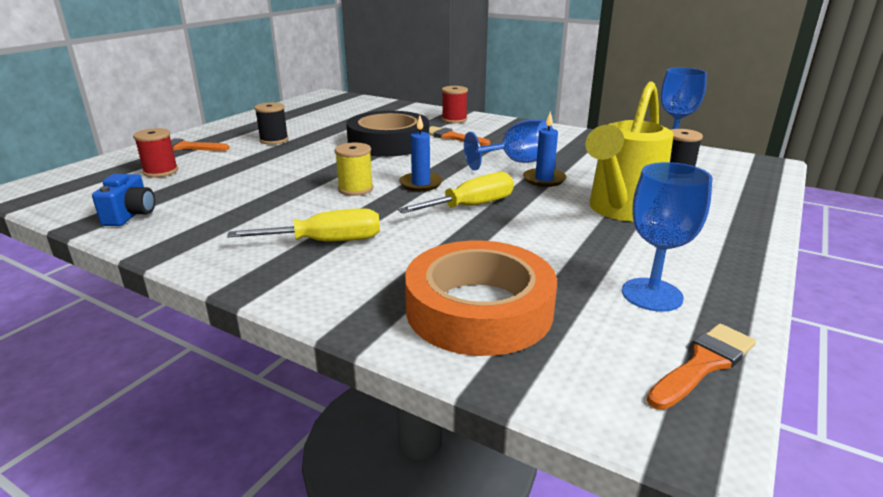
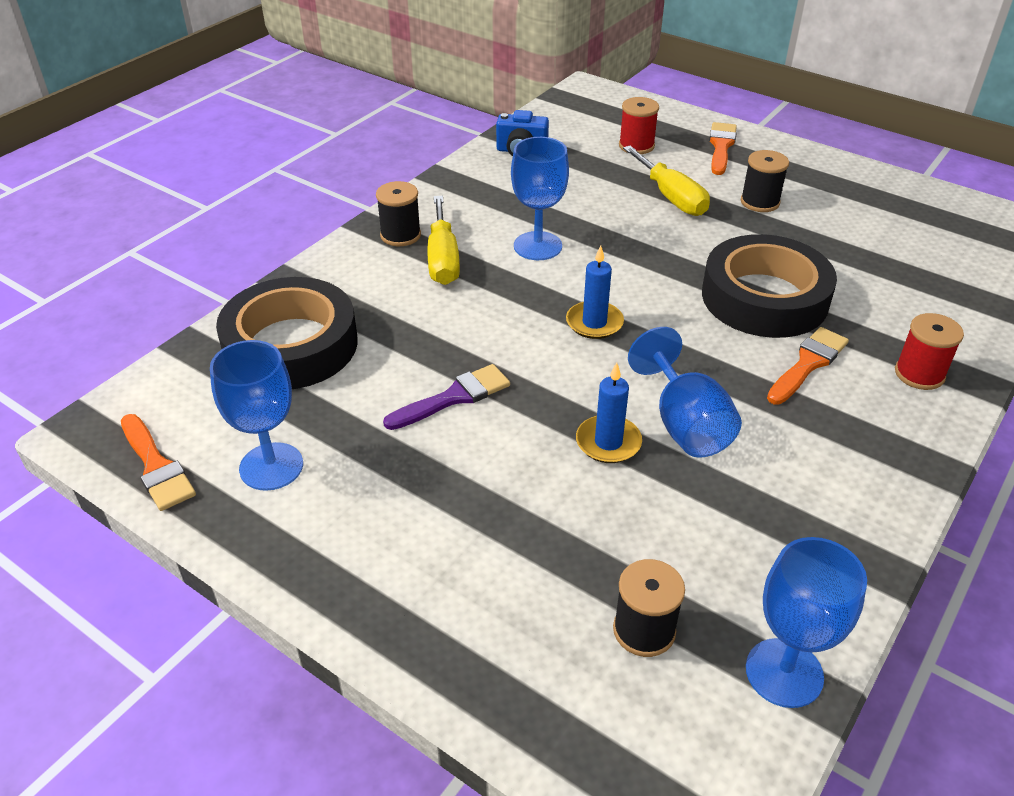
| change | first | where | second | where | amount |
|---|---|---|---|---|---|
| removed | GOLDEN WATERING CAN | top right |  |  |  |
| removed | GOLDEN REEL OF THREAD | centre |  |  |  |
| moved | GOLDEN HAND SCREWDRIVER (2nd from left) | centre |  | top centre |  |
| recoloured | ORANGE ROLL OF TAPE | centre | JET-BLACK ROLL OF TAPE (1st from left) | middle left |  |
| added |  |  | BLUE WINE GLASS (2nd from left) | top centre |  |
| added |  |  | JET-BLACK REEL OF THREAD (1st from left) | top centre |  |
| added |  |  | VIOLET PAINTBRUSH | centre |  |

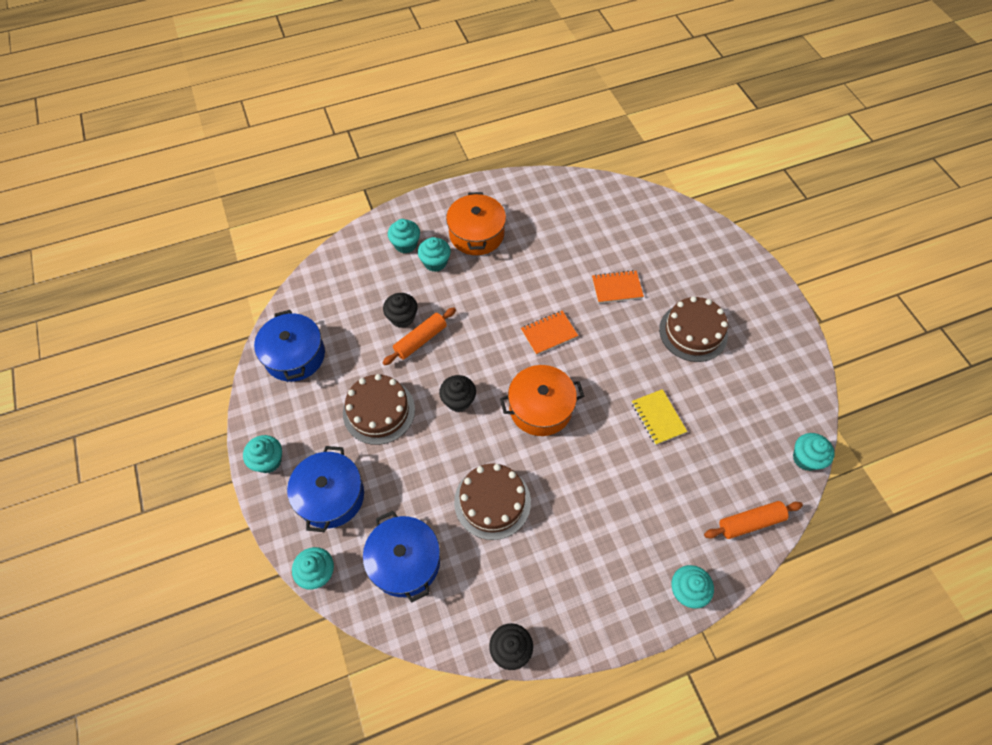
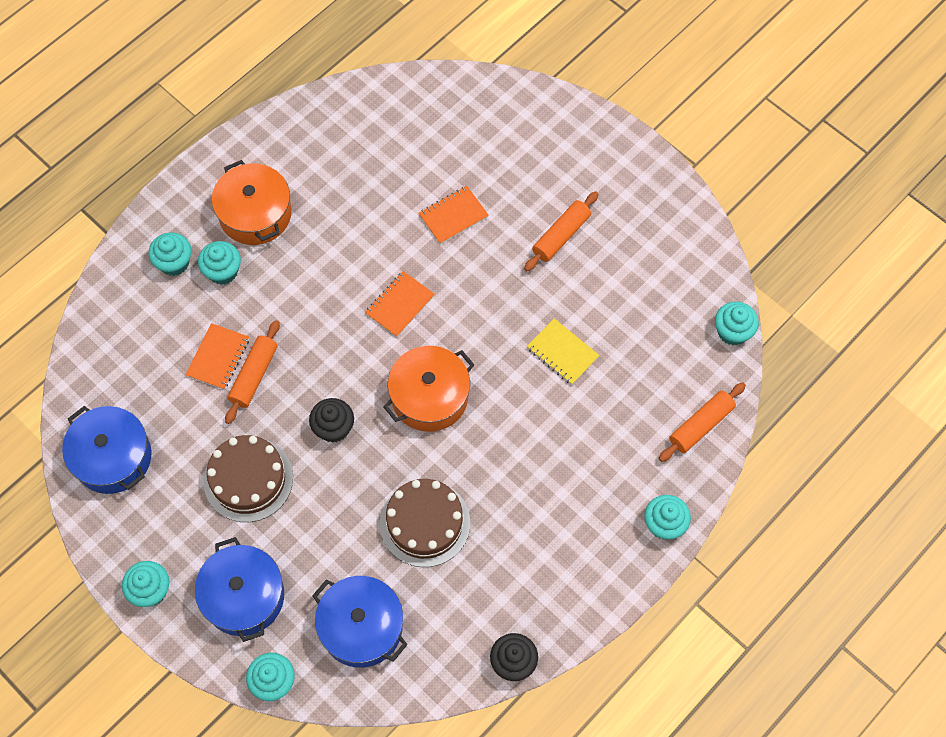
| change | first | where | second | where | amount |
|---|---|---|---|---|---|
| replaced | JET-BLACK MUFFIN (1st from left) | centre | ORANGE NOTEPAD (1st from left) | middle left |  |
| replaced | RUSSET GATEAU (3rd from left) | middle right | ORANGE ROLLING PIN (2nd from left) | top centre |  |

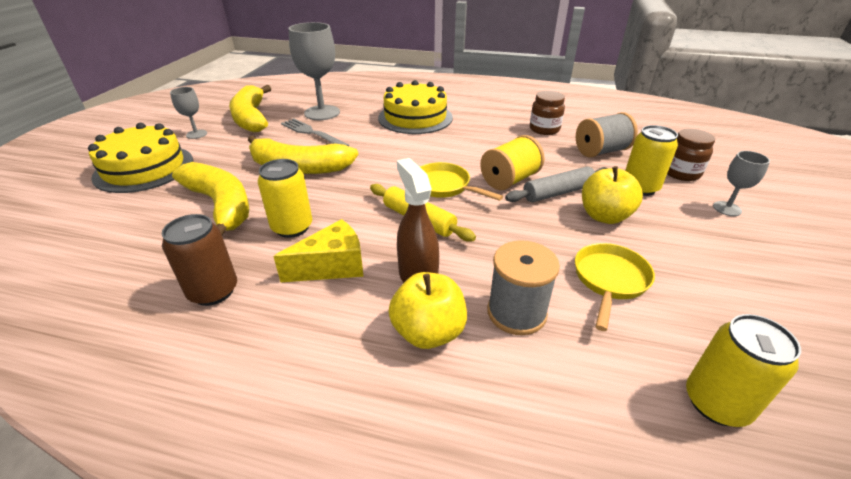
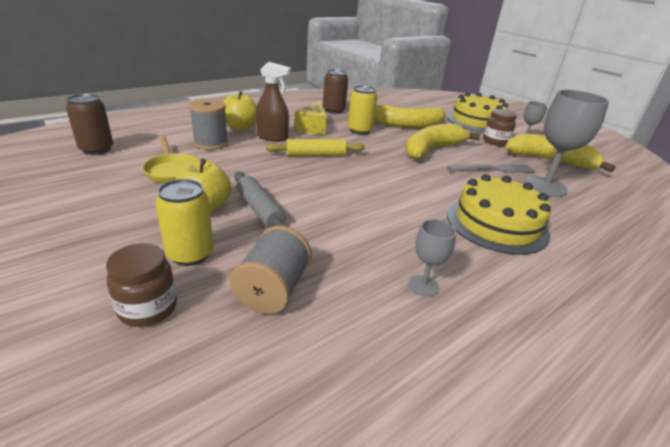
| change | first | where | second | where | amount |
|---|---|---|---|---|---|
| moved | RUSSET JAM JAR (1st from left in the first image) | top centre | RUSSET JAM JAR (2nd from left) | top right |  |
| removed | GOLDEN REEL OF THREAD | centre |  |  |  |
| moved | GRAY WINE GLASS (3rd from left in the first image) | middle right | GRAY WINE GLASS (1st from left) | centre |  |
| removed | GOLDEN FRYING PAN (1st from left) | centre |  |  |  |
| turned | GRAY ROLLING PIN | centre |  | centre | 45 degrees counterclockwise |
| recoloured | GOLDEN CAN (3rd from left) | bottom right | RUSSET CAN (1st from left) | top left |  |

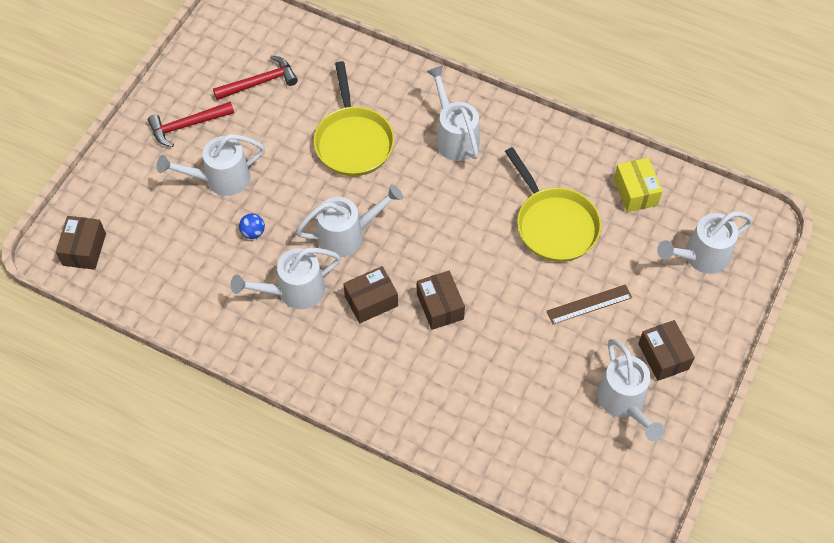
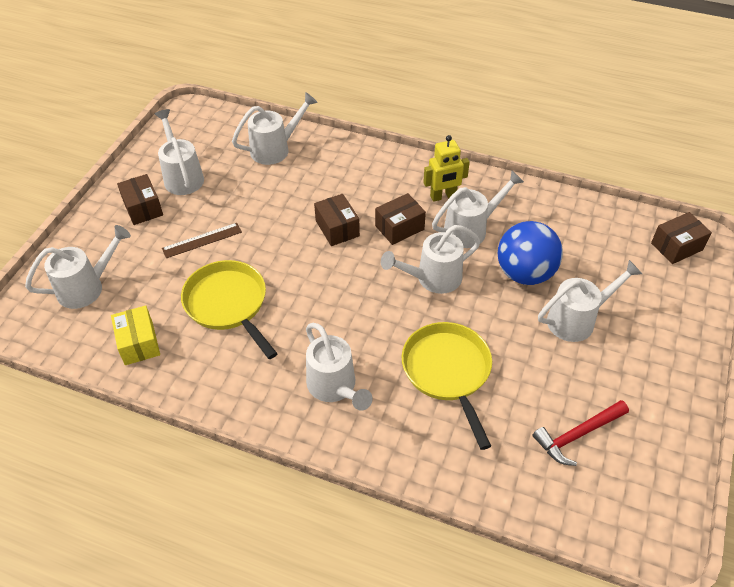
| change | first | where | second | where | amount |
|---|---|---|---|---|---|
| removed | SCARLET HAMMER (1st from left) | top left |  |  |  |
| resized | BLUE BALL | middle left |  | middle right | x2.50 |
| turned | RUSSET PACKAGE (1st from left in the first image) | middle left | RUSSET PACKAGE (4th from left) | middle right | 60 degrees clockwise |
| added |  |  | WHITE WATERING CAN (3rd from left) | top centre |  |
| added |  |  | GOLDEN TOY ROBOT | top centre |  |

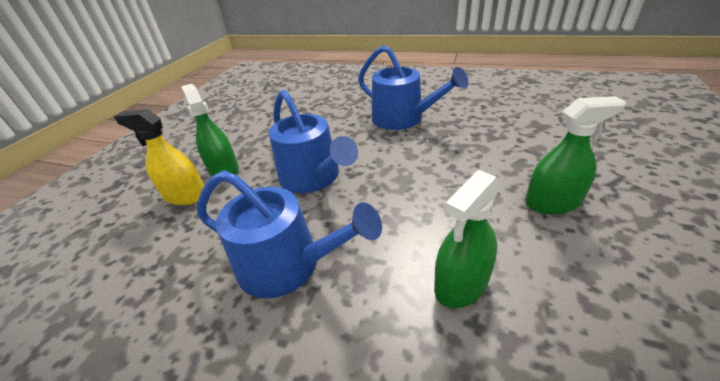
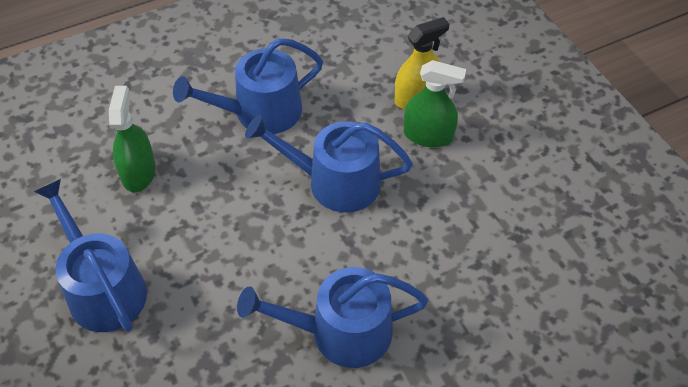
| change | first | where | second | where | amount |
|---|---|---|---|---|---|
| replaced | EMERALD SPRAY CLEANER (3rd from left) | middle right | BLUE WATERING CAN (1st from left) | middle left |  |

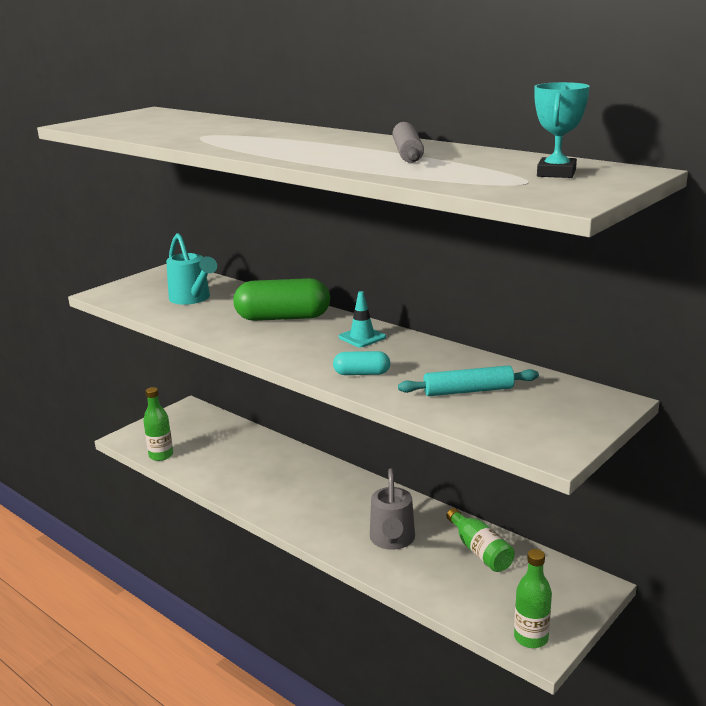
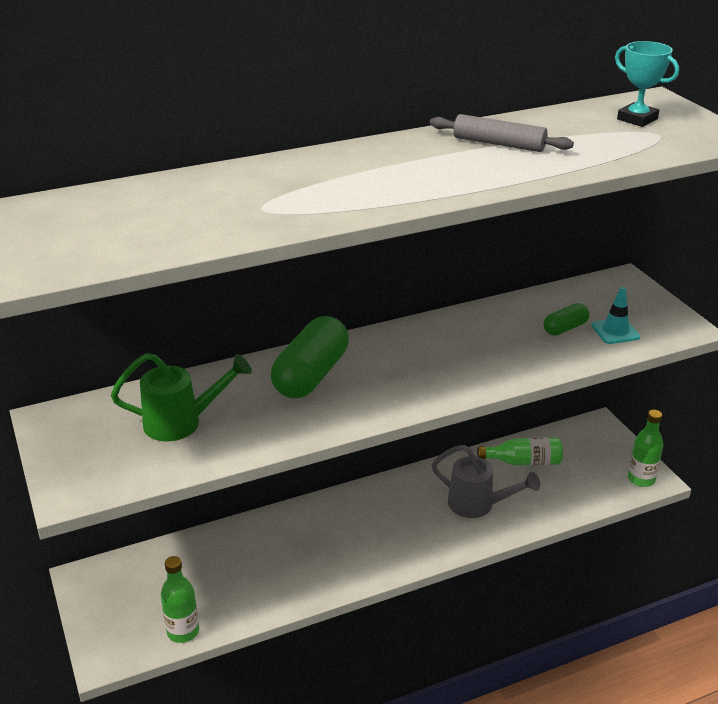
| change | first | where | second | where | amount |
|---|---|---|---|---|---|
| recoloured | TURQUOISE WATERING CAN | middle left | EMERALD WATERING CAN | middle left |  |
| moved | TURQUOISE SAFETY CONE | centre |  | middle right |  |
| removed | TURQUOISE PILL SHAPE | centre |  |  |  |
| replaced | TURQUOISE ROLLING PIN | centre | EMERALD PILL SHAPE (2nd from left) | middle right |  |

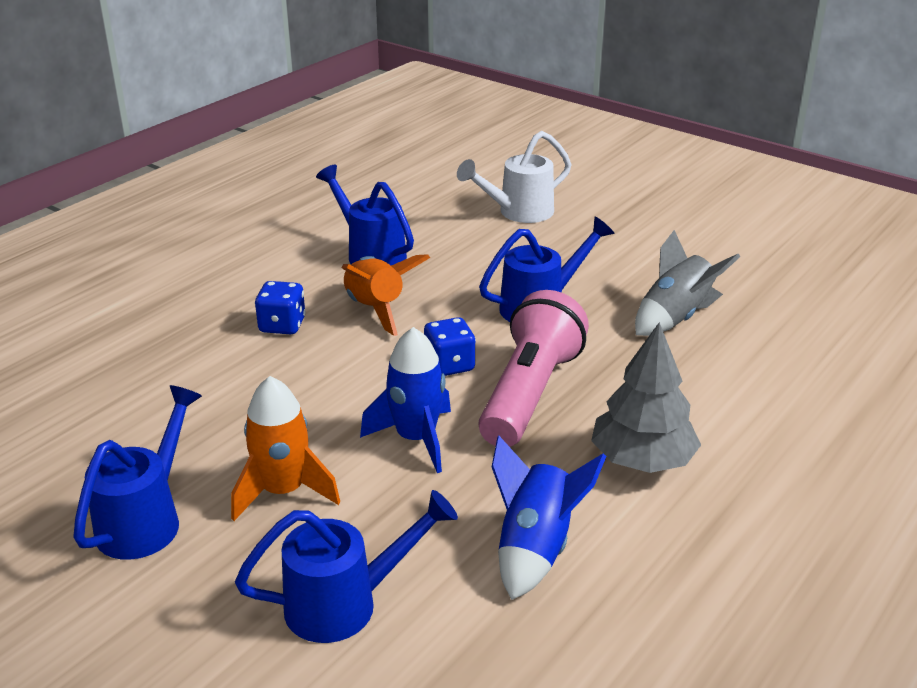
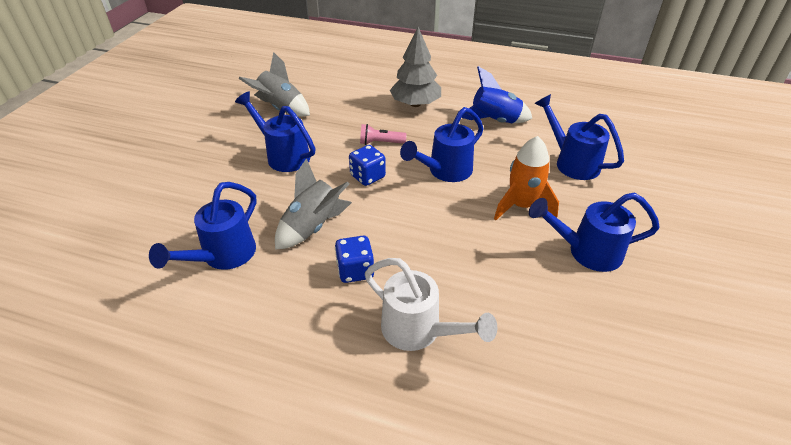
| change | first | where | second | where | amount |
|---|---|---|---|---|---|
| moved | WHITE WATERING CAN | top centre |  | bottom centre |  |
| recoloured | ORANGE TOY ROCKET (2nd from left) | centre | GRAY TOY ROCKET (2nd from left) | centre |  |
| resized | ROSY POCKET TORCH | centre |  | top centre | x0.44 |
| replaced | BLUE TOY ROCKET (1st from left) | centre | BLUE WATERING CAN (3rd from left) | top centre |  |

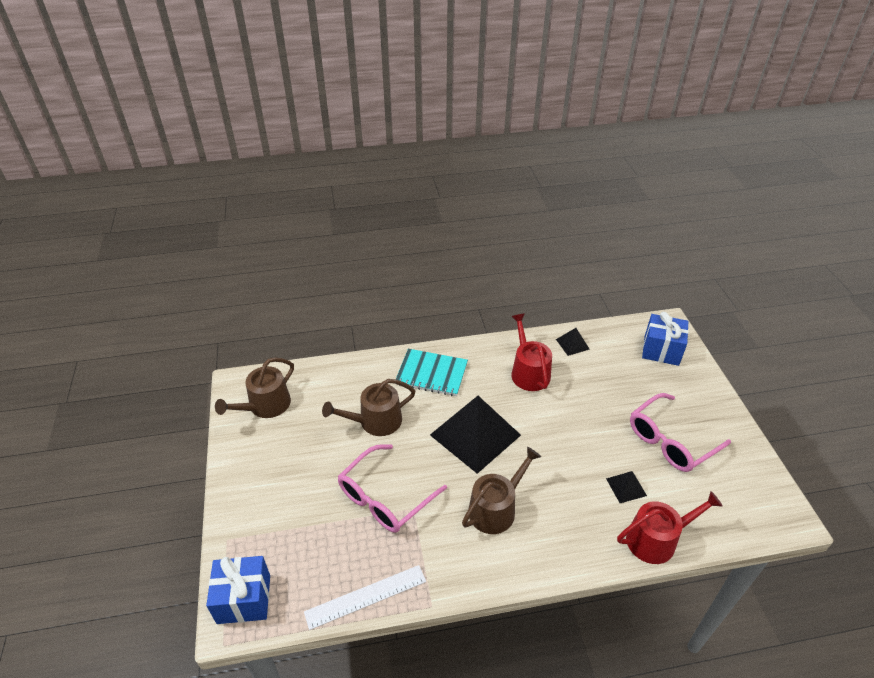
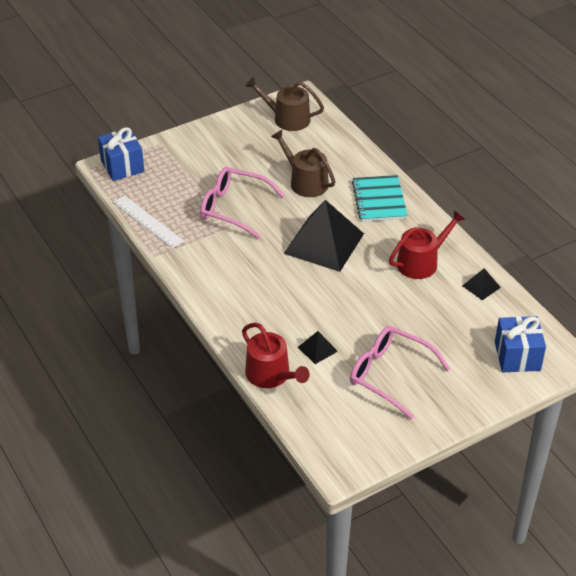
| change | first | where | second | where | amount |
|---|---|---|---|---|---|
| removed | RUSSET WATERING CAN (3rd from left) | bottom centre |  |  |  |

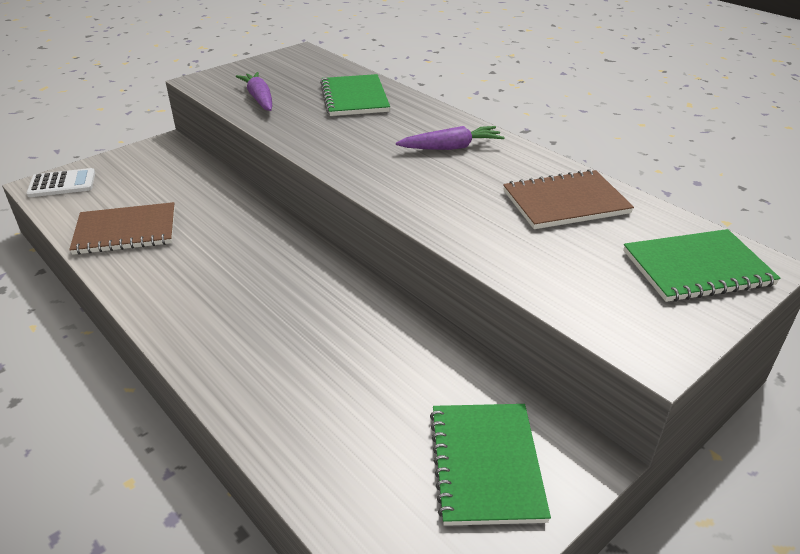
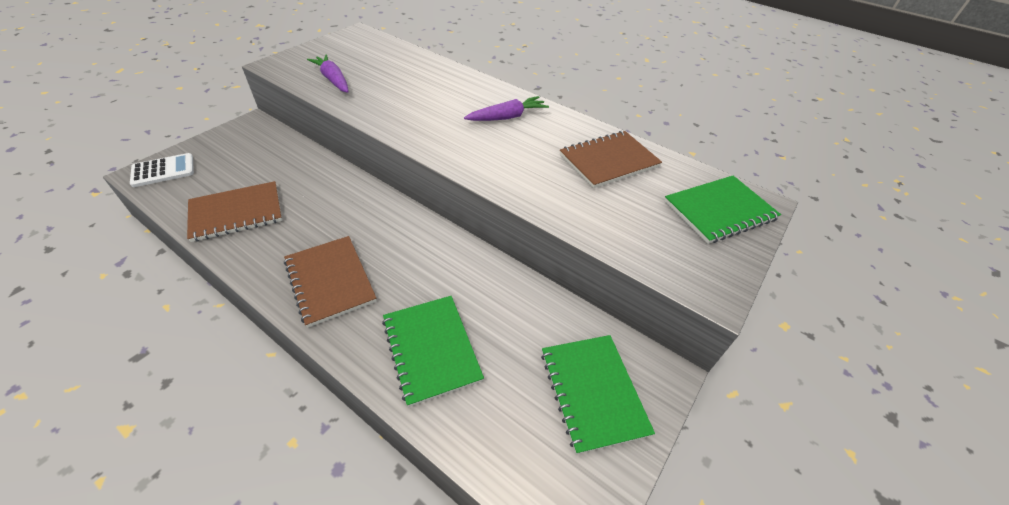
| change | first | where | second | where | amount |
|---|---|---|---|---|---|
| moved | EMERALD NOTEPAD (1st from left) | top centre |  | bottom centre |  |
| added |  |  | RUSSET NOTEPAD (2nd from left) | middle left |  |

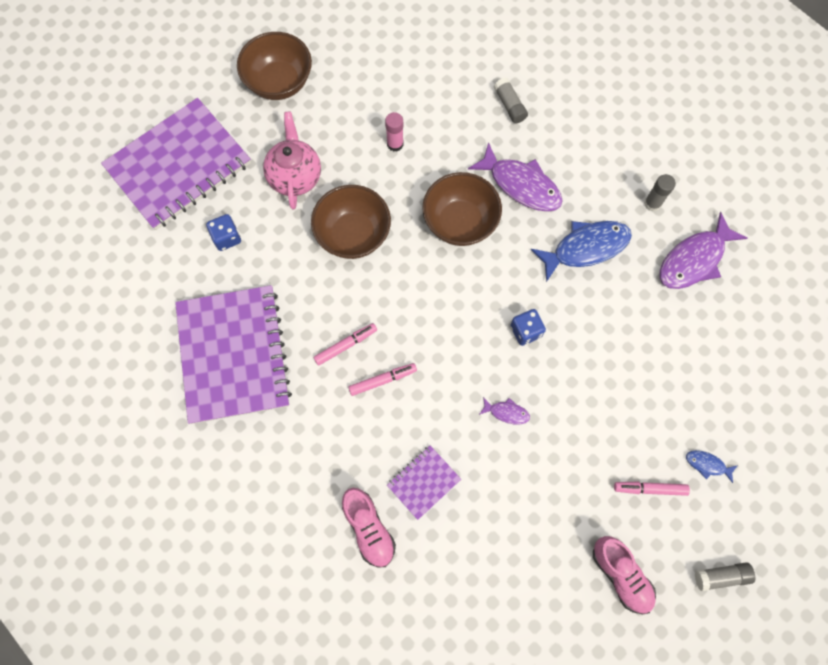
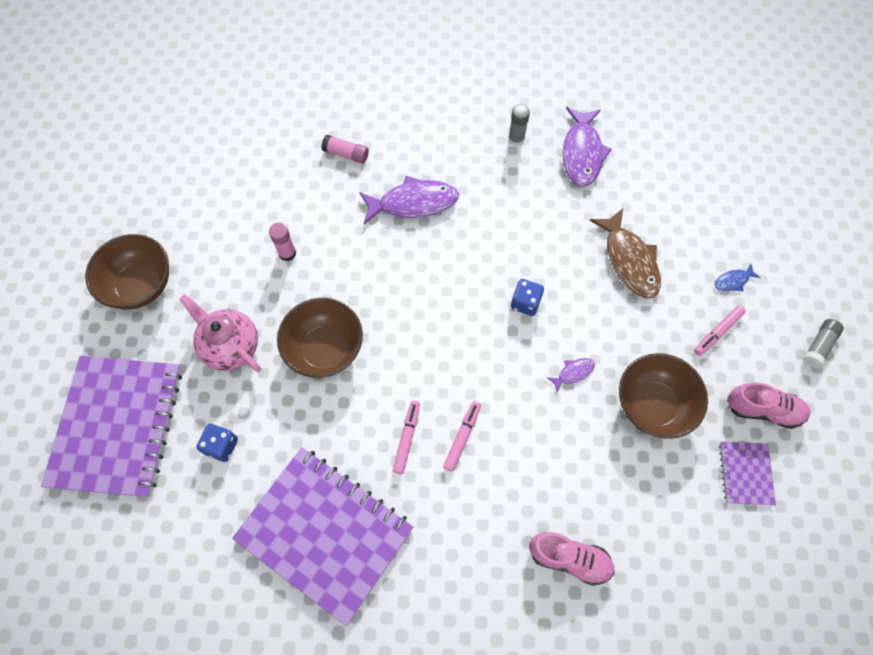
| change | first | where | second | where | amount |
|---|---|---|---|---|---|
| recoloured | GRAY GLUE (1st from left) | top centre | ROSY GLUE (2nd from left) | top centre |  |
| moved | RUSSET SERVING BOWL (3rd from left) | top centre |  | middle right |  |
| removed | BLUE TOY FISH (1st from left) | middle right |  |  |  |
| moved | VIOLET NOTEPAD (3rd from left) | bottom centre |  | bottom right |  |
| added |  |  | RUSSET TOY FISH | middle right |  |

